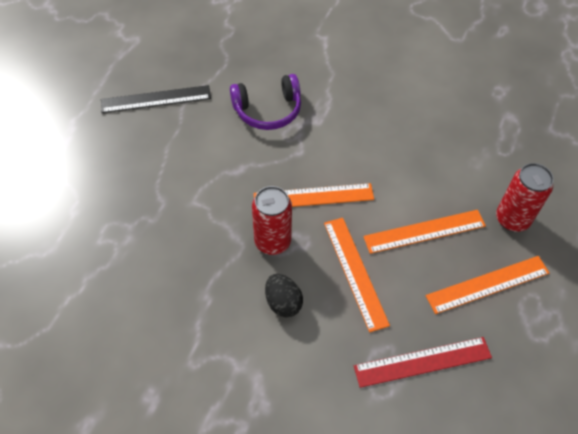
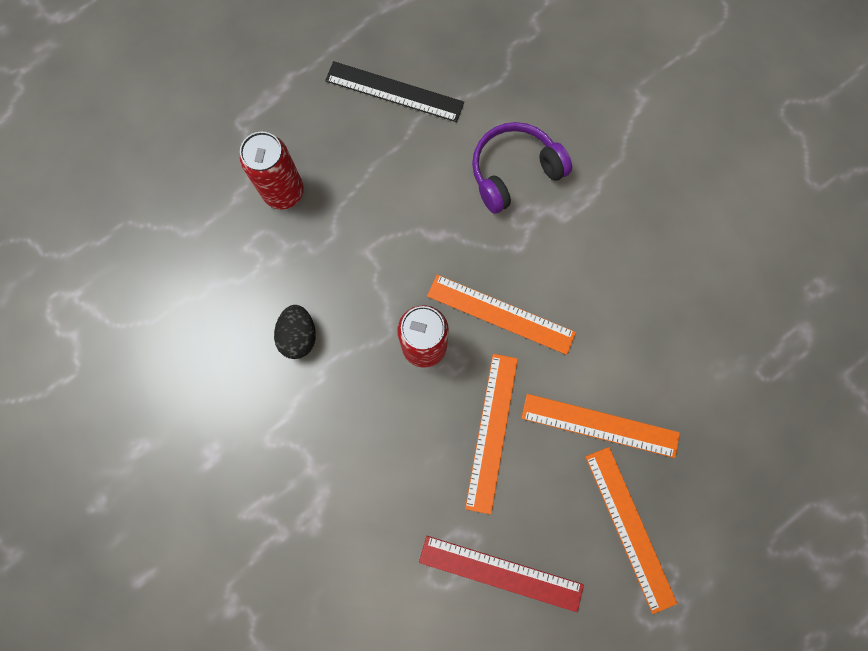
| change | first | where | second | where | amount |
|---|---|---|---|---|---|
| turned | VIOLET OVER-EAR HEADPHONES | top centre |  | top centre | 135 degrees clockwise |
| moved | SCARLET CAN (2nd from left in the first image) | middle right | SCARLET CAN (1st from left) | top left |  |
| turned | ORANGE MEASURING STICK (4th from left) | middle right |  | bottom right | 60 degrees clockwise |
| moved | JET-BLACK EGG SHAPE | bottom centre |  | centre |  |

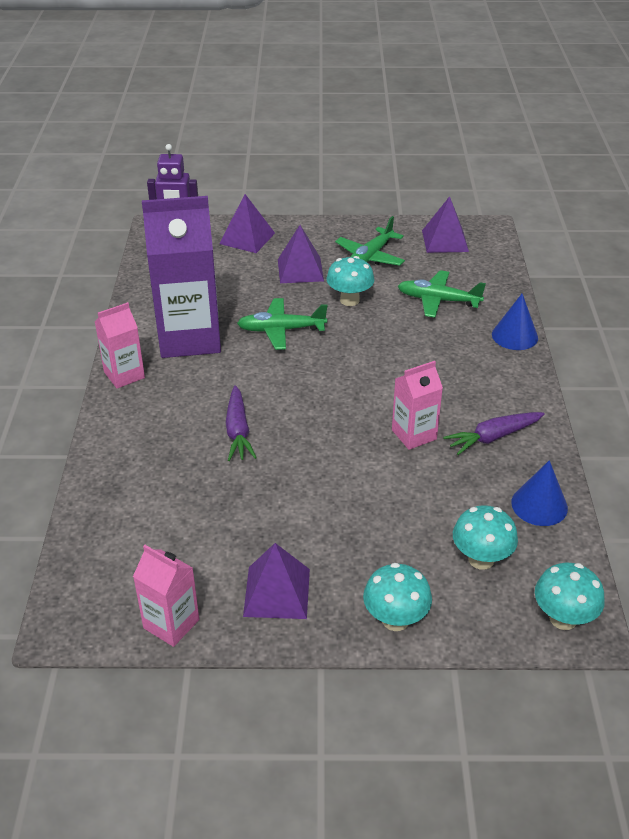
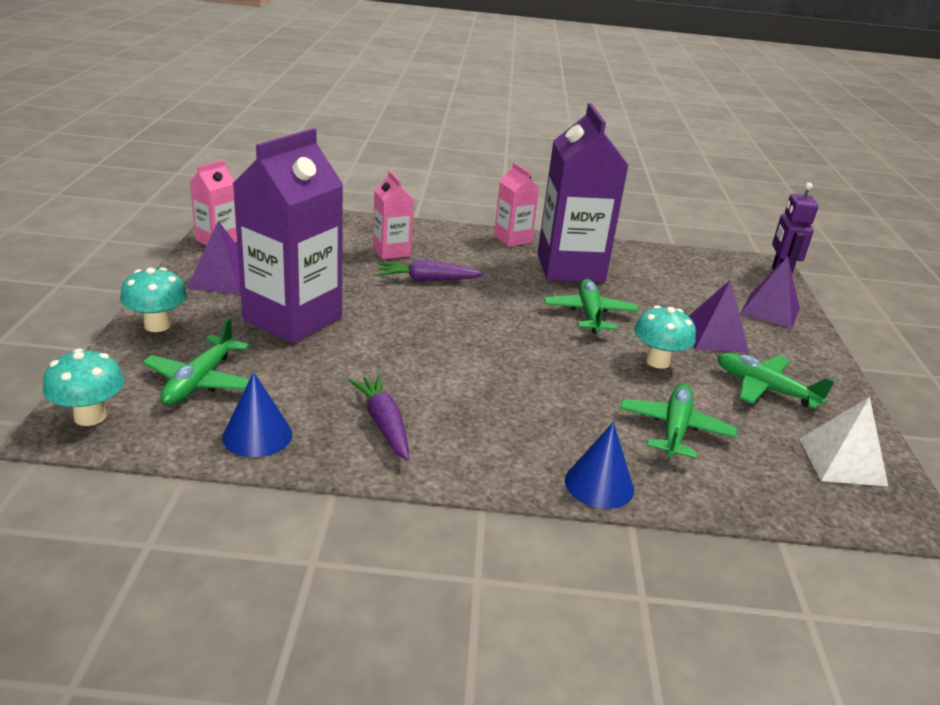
| change | first | where | second | where | amount |
|---|---|---|---|---|---|
| recoloured | VIOLET PYRAMID SHAPE (4th from left) | top right | WHITE PYRAMID SHAPE | middle right |  |
| moved | ROSY MILK CARTON (3rd from left in the first image) | centre | ROSY MILK CARTON (2nd from left) | top centre |  |
| replaced | TURQUOISE FUNGUS (3rd from left) | middle right | EMERALD AEROPLANE (1st from left) | middle left |  |
| added |  |  | VIOLET MILK CARTON (1st from left) | middle left |  |

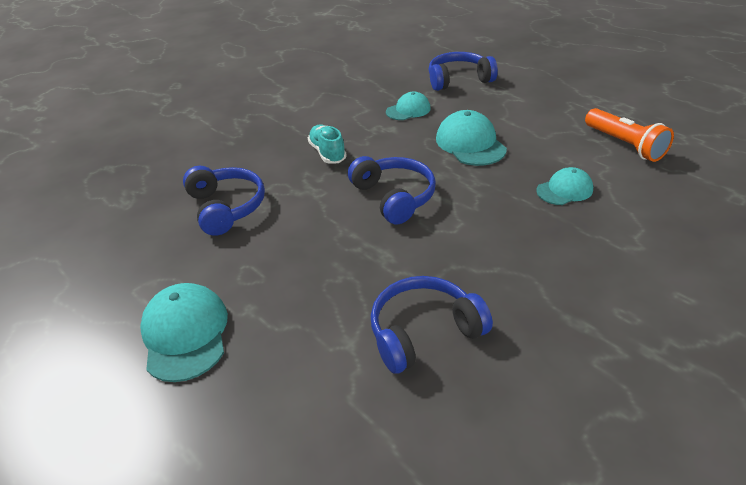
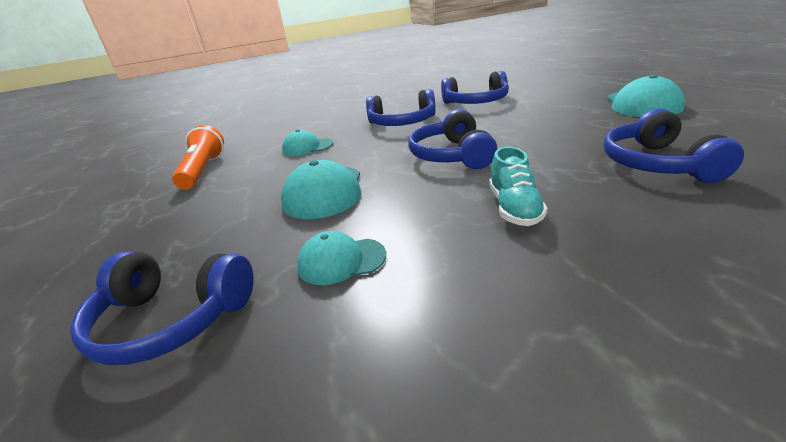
| change | first | where | second | where | amount |
|---|---|---|---|---|---|
| added |  |  | BLUE OVER-EAR HEADPHONES (2nd from left) | top centre |  |

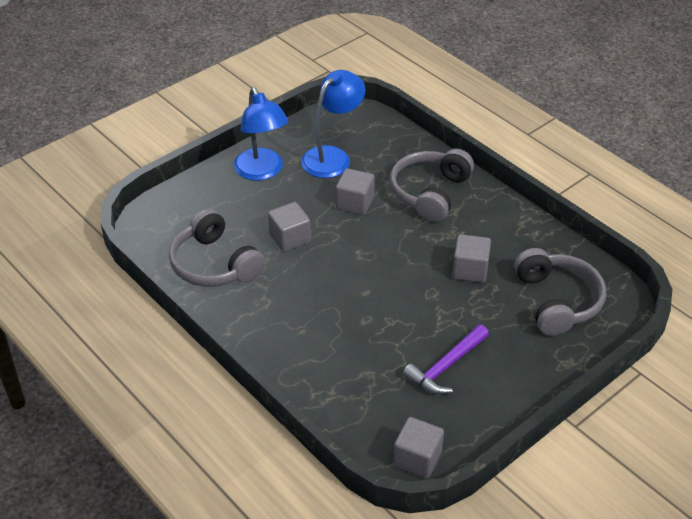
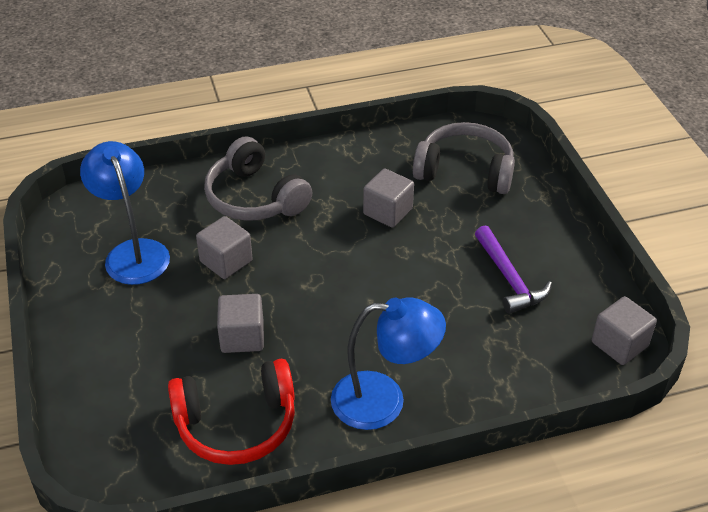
| change | first | where | second | where | amount |
|---|---|---|---|---|---|
| moved | BLUE READING LAMP (1st from left in the first image) | top centre | BLUE READING LAMP (2nd from left) | bottom centre |  |
| recoloured | GRAY OVER-EAR HEADPHONES (1st from left) | middle left | SCARLET OVER-EAR HEADPHONES | bottom left |  |

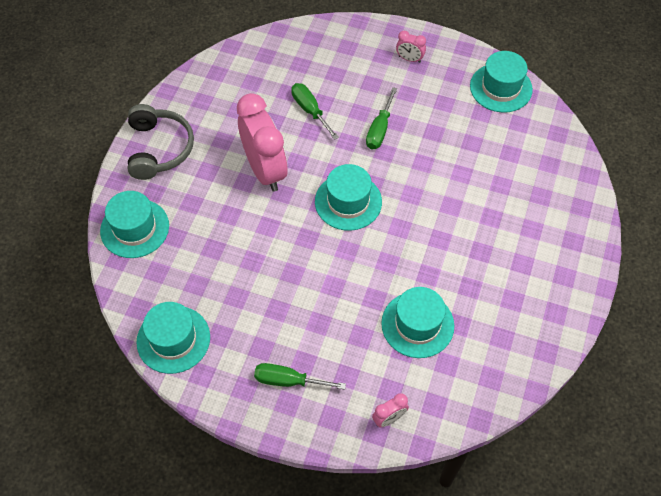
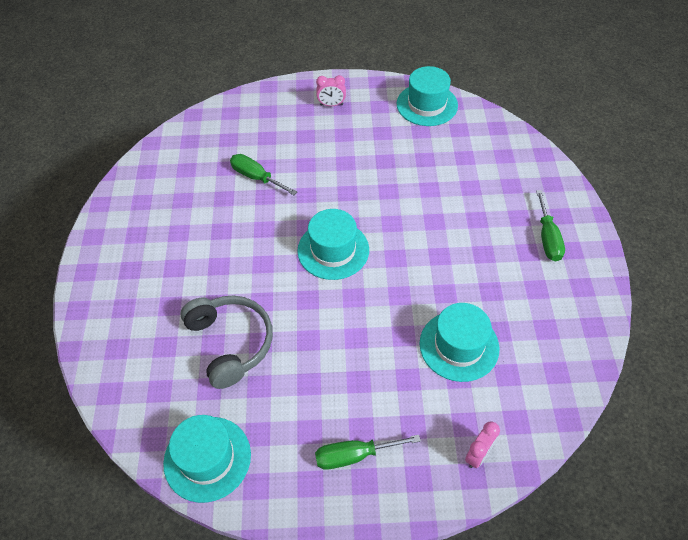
| change | first | where | second | where | amount |
|---|---|---|---|---|---|
| moved | EMERALD HAND SCREWDRIVER (3rd from left) | top centre |  | middle right |  |
| removed | ROSY BEDSIDE CLOCK (1st from left) | top centre |  |  |  |
| moved | GRAY OVER-EAR HEADPHONES | top left |  | middle left |  |
| removed | TURQUOISE TOP HAT (1st from left) | middle left |  |  |  |

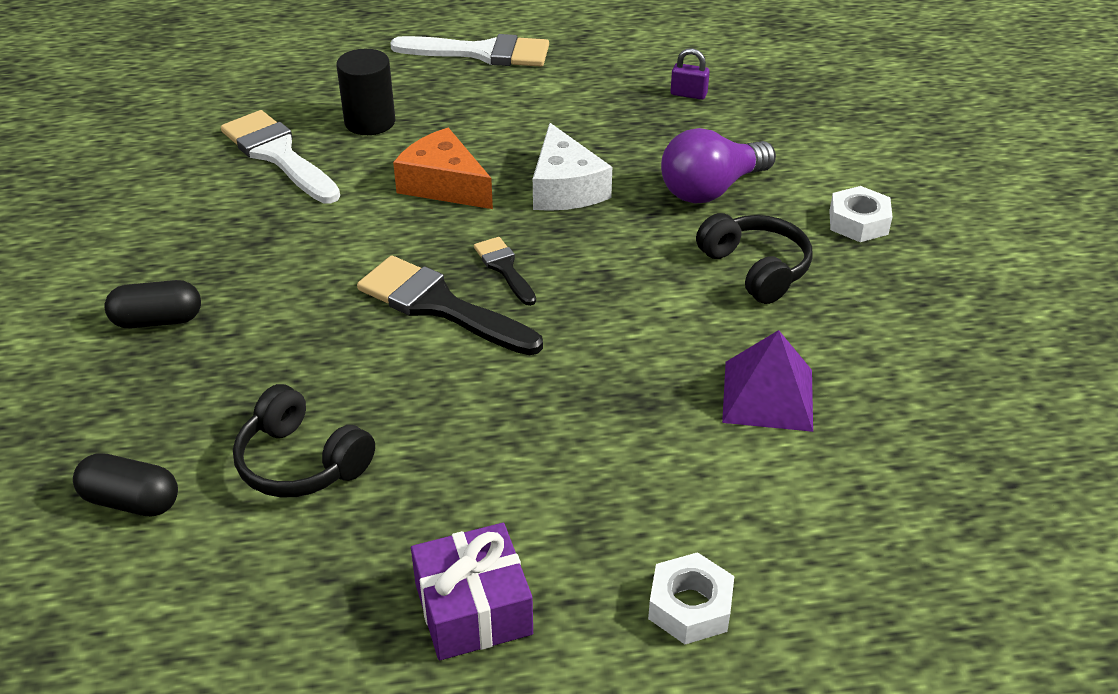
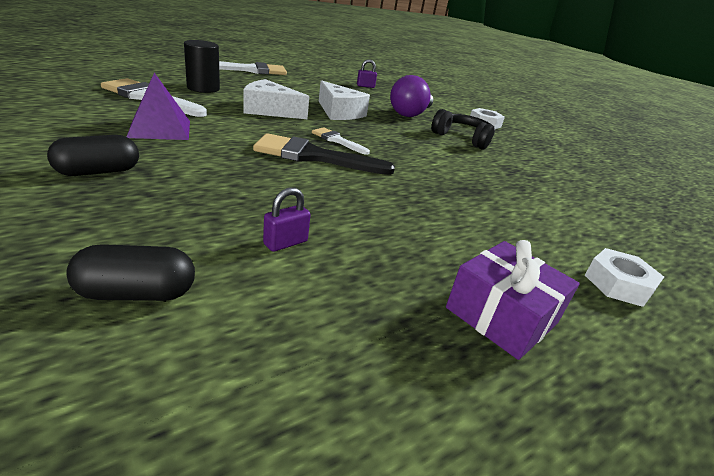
| change | first | where | second | where | amount |
|---|---|---|---|---|---|
| recoloured | ORANGE CHEESE | top centre | WHITE CHEESE (1st from left) | top centre |  |
| recoloured | JET-BLACK PAINTBRUSH (2nd from left) | centre | WHITE PAINTBRUSH (3rd from left) | top centre |  |
| moved | VIOLET PYRAMID SHAPE | middle right |  | top left |  |
| replaced | JET-BLACK OVER-EAR HEADPHONES (1st from left) | middle left | VIOLET PADLOCK (1st from left) | centre |  |

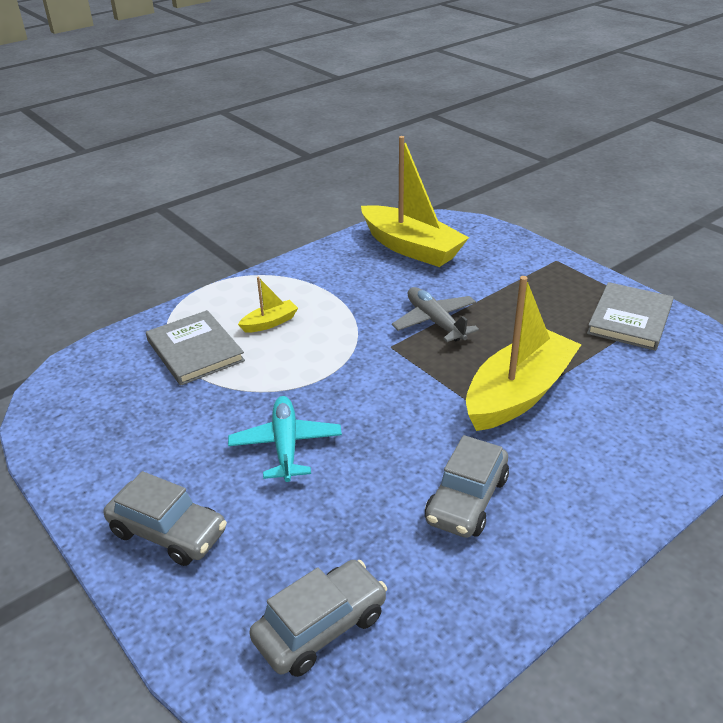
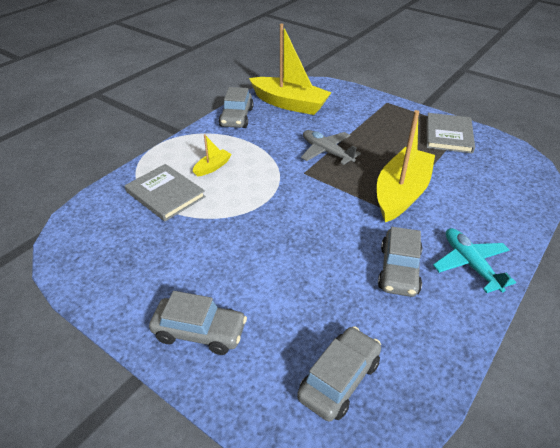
| change | first | where | second | where | amount |
|---|---|---|---|---|---|
| moved | TURQUOISE AEROPLANE | centre |  | middle right |  |
| added |  |  | GRAY AUTOMOBILE (2nd from left) | top centre |  |

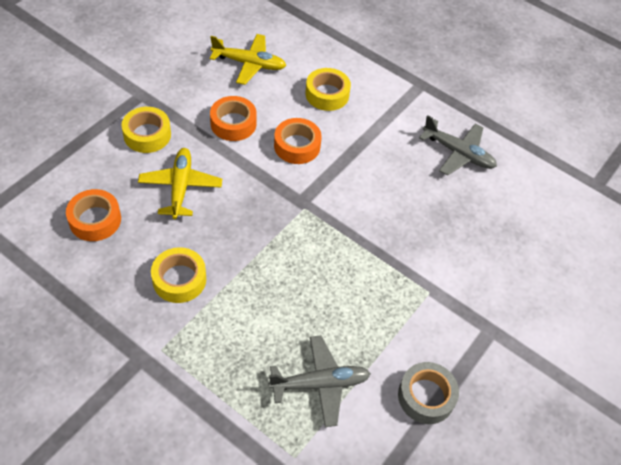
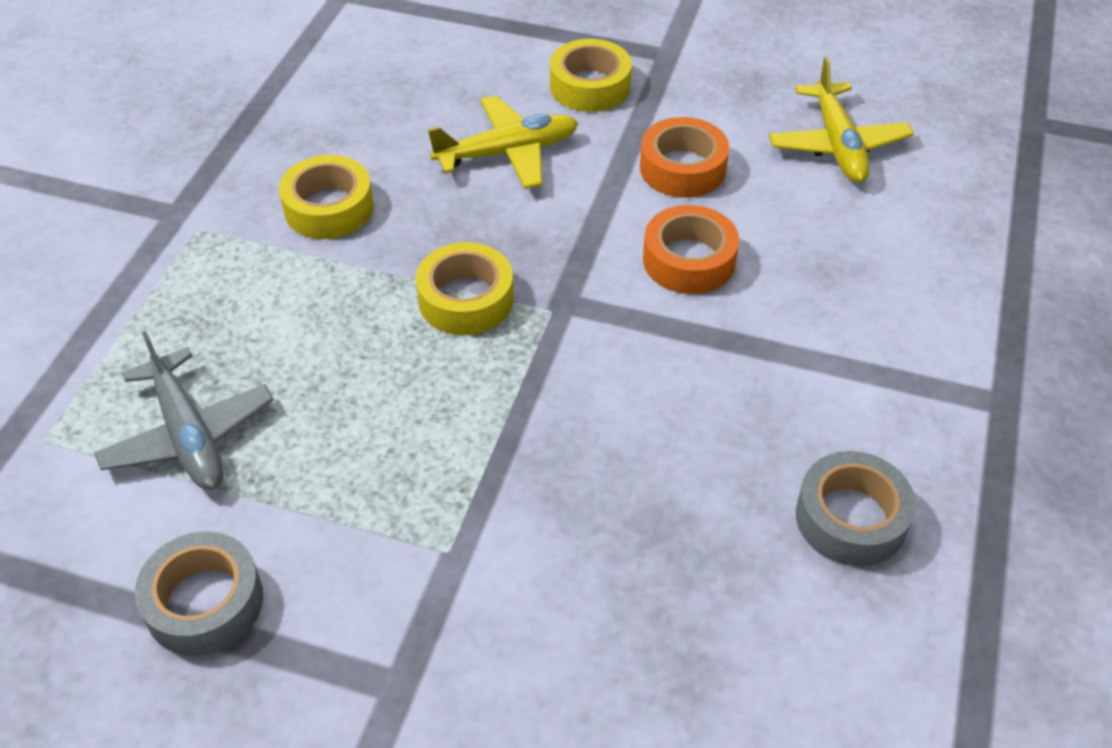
| change | first | where | second | where | amount |
|---|---|---|---|---|---|
| moved | GOLDEN ROLL OF TAPE (3rd from left in the first image) | top centre | GOLDEN ROLL OF TAPE (2nd from left) | centre |  |
| replaced | GRAY AEROPLANE (2nd from left) | top right | GRAY ROLL OF TAPE (2nd from left) | bottom right |  |
| removed | ORANGE ROLL OF TAPE (1st from left) | middle left |  |  |  |

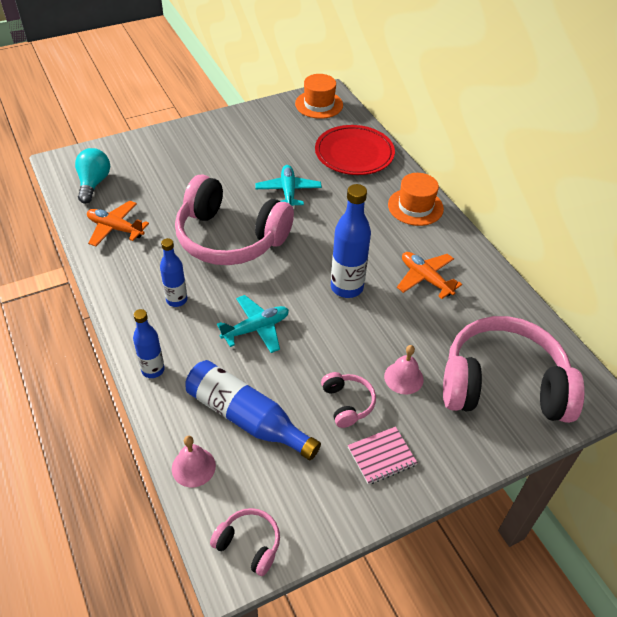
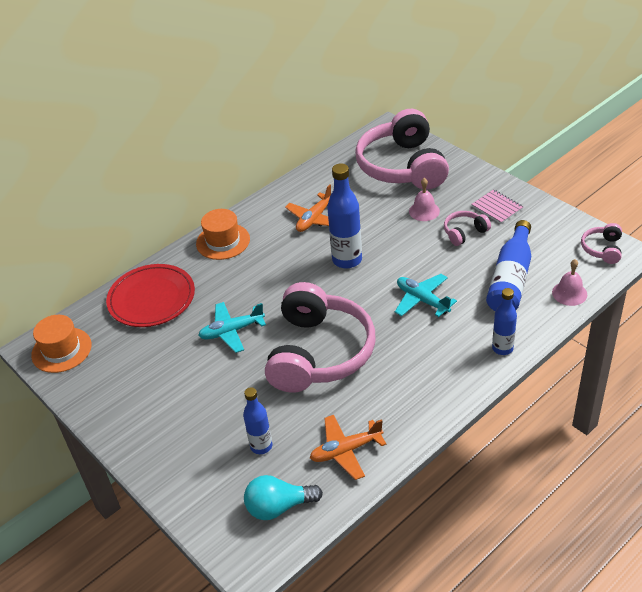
| change | first | where | second | where | amount |
|---|---|---|---|---|---|
| turned | ORANGE AEROPLANE (1st from left in the first image) | middle left | ORANGE AEROPLANE (2nd from left) | bottom centre | 60 degrees clockwise |
| moved | BLUE FLASK (2nd from left in the first image) | middle left | BLUE FLASK (1st from left) | bottom centre |  |

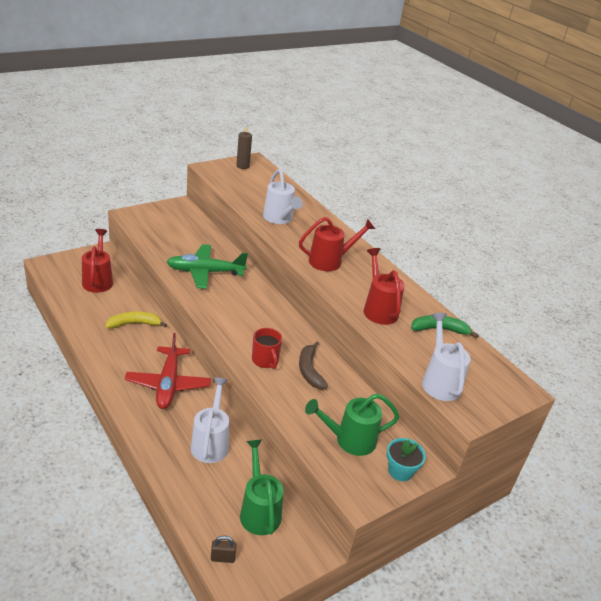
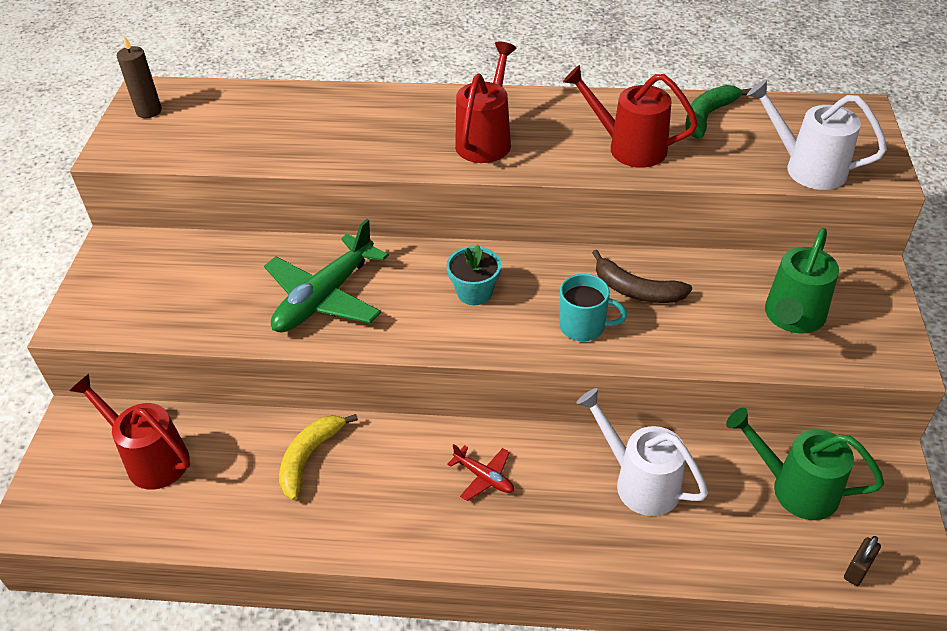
| change | first | where | second | where | amount |
|---|---|---|---|---|---|
| removed | WHITE WATERING CAN (2nd from left) | top centre |  |  |  |
| recoloured | SCARLET TEA MUG | centre | TURQUOISE TEA MUG | centre |  |
| resized | SCARLET AEROPLANE | middle left |  | bottom centre | x0.48 |
| moved | TURQUOISE PLANT POT | bottom right |  | centre |  |

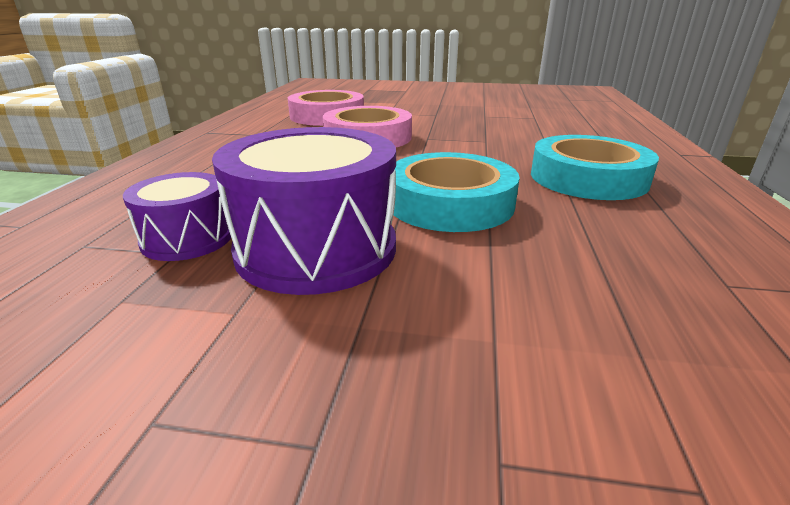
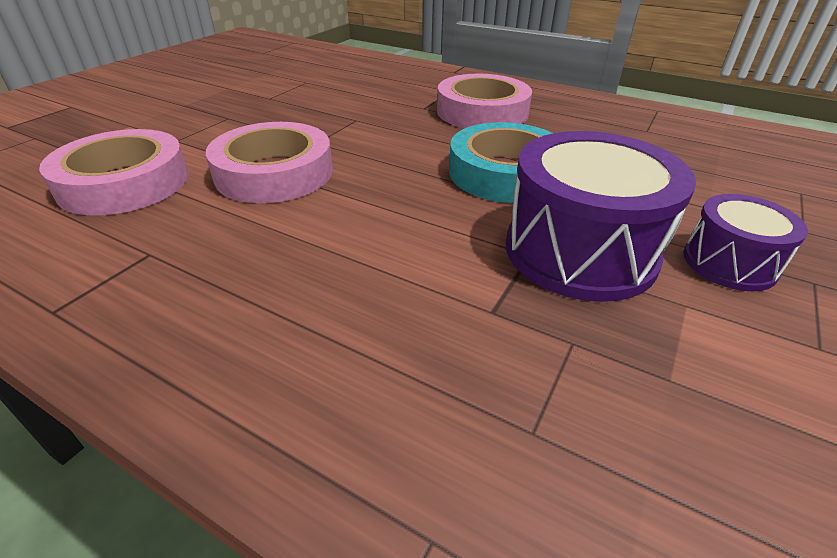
| change | first | where | second | where | amount |
|---|---|---|---|---|---|
| recoloured | TURQUOISE ROLL OF TAPE (2nd from left) | top right | ROSY ROLL OF TAPE (3rd from left) | top centre |  |
| moved | VIOLET TOY DRUM (1st from left in the first image) | middle left | VIOLET TOY DRUM (2nd from left) | middle right |  |

